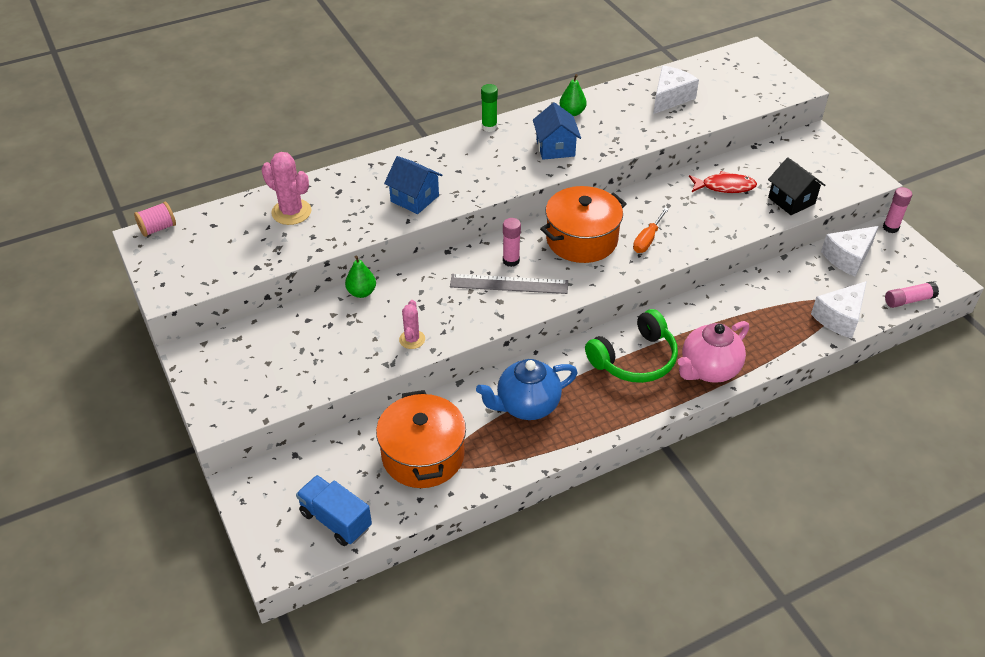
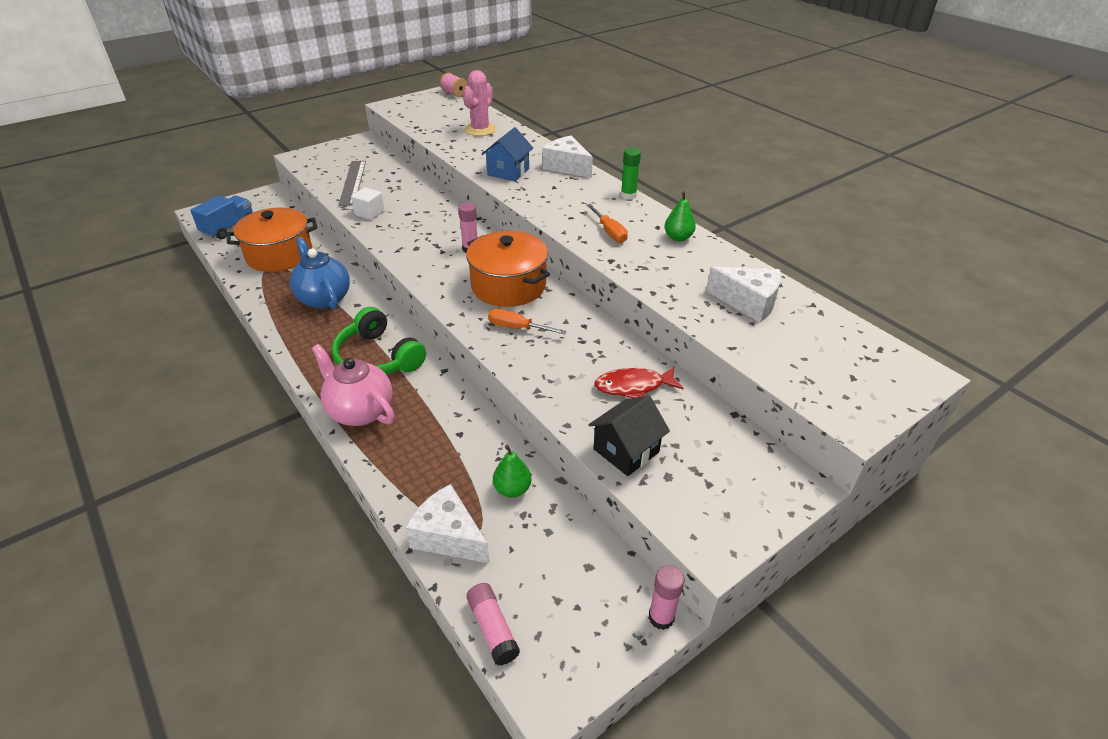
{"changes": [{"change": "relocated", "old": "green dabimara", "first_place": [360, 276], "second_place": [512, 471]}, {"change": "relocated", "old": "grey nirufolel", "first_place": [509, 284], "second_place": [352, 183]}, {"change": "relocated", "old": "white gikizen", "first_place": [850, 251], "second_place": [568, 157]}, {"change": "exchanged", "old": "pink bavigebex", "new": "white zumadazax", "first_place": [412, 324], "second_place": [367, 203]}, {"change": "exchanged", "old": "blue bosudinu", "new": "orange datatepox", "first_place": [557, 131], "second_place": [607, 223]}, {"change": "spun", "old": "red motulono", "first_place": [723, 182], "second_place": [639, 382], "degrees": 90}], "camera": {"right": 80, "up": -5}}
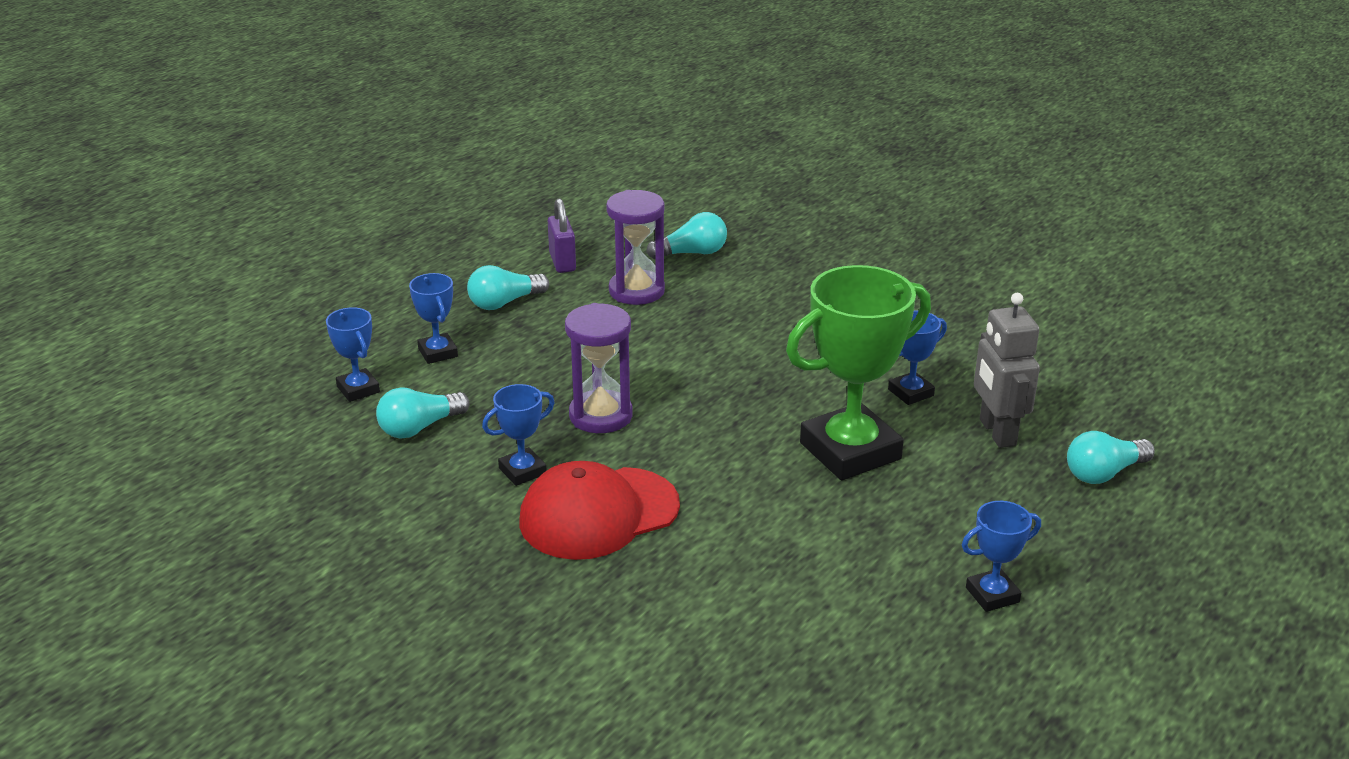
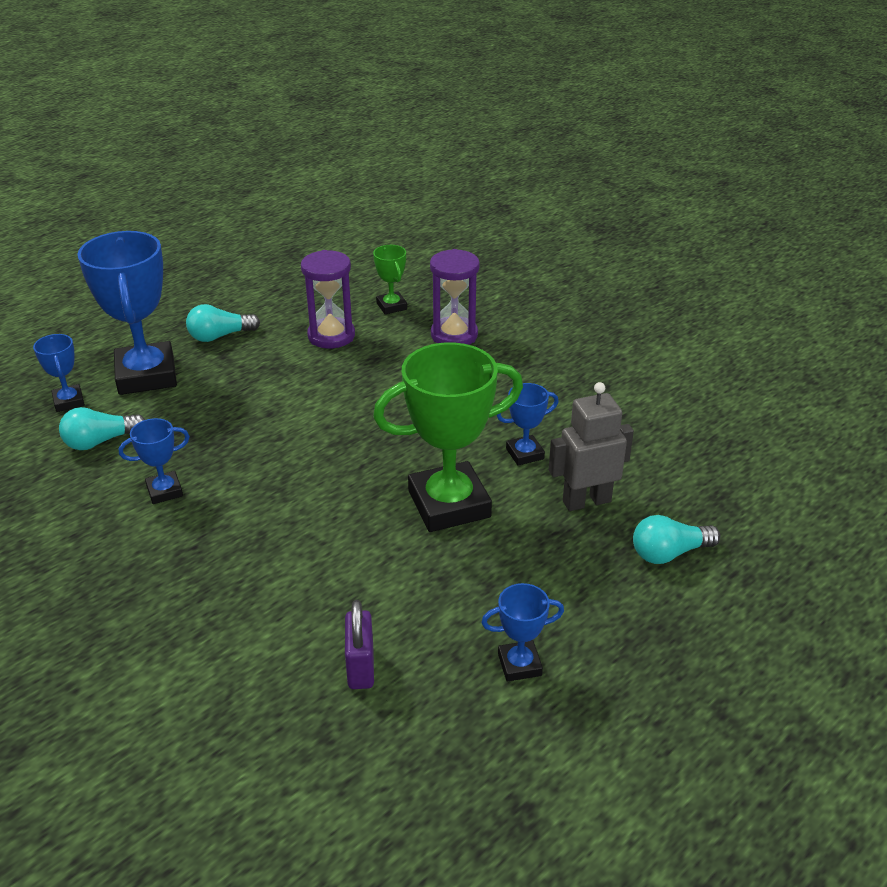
{"changes": [{"change": "missing", "old": "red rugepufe", "first_place": [600, 510]}, {"change": "relocated", "old": "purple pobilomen", "first_place": [562, 235], "second_place": [359, 644]}, {"change": "relocated", "old": "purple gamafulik", "first_place": [599, 368], "second_place": [455, 297]}, {"change": "exchanged", "old": "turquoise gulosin", "new": "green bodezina", "first_place": [686, 235], "second_place": [390, 279]}, {"change": "spun", "old": "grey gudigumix", "first_place": [1007, 370], "second_place": [591, 446], "degrees": 75}, {"change": "size", "old": "blue bodezina", "first_place": [433, 318], "second_place": [127, 313], "factor": 2.11}], "camera": {"right": 10, "up": 5}}
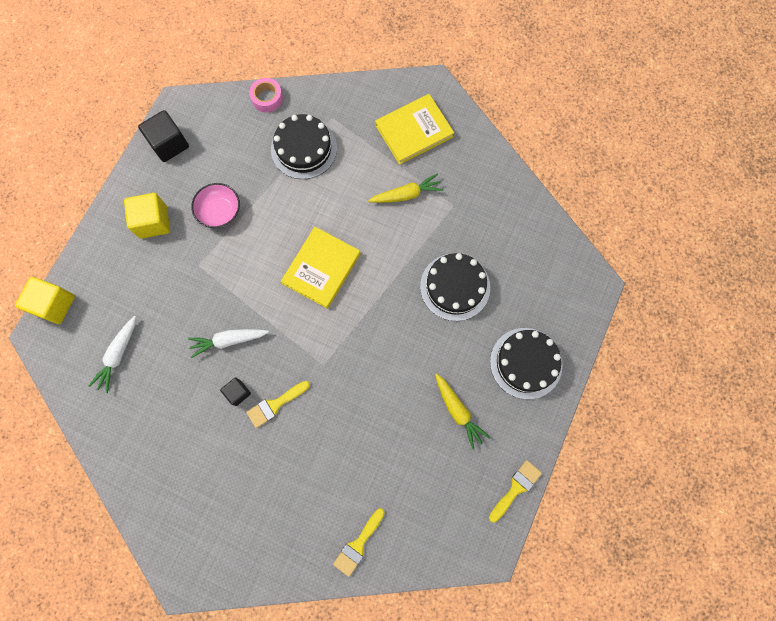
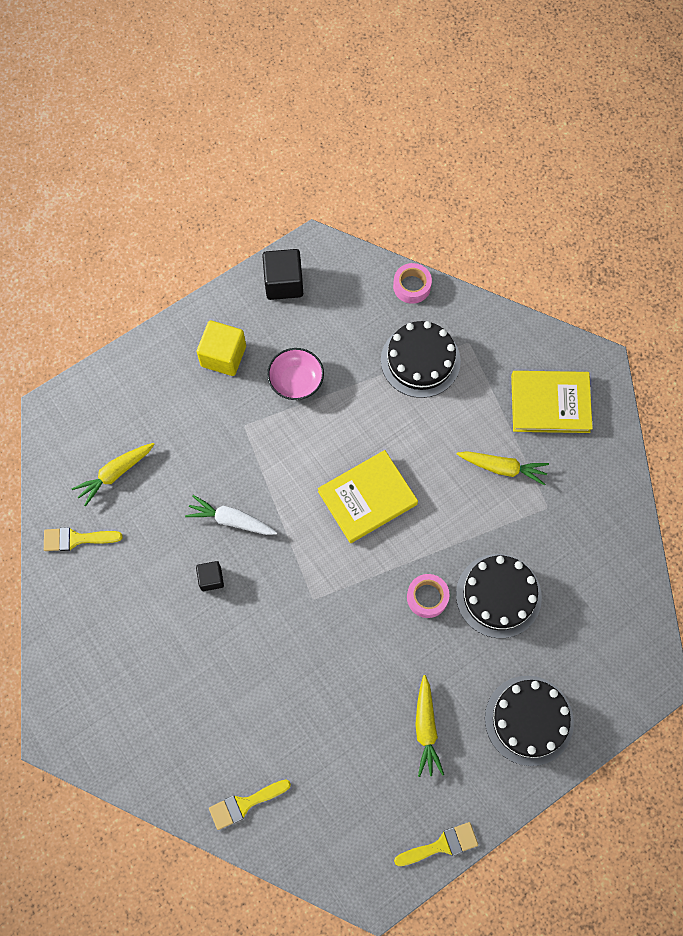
{"changes": [{"change": "missing", "old": "yellow zumadazax", "first_place": [45, 300]}, {"change": "appeared", "new": "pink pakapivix", "second_place": [428, 596]}, {"change": "relocated", "old": "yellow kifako", "first_place": [278, 404], "second_place": [83, 539]}, {"change": "colour", "old": "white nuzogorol", "new": "yellow nuzogorol", "first_place": [112, 354], "second_place": [113, 475]}], "camera": {"right": 30, "up": -5}}
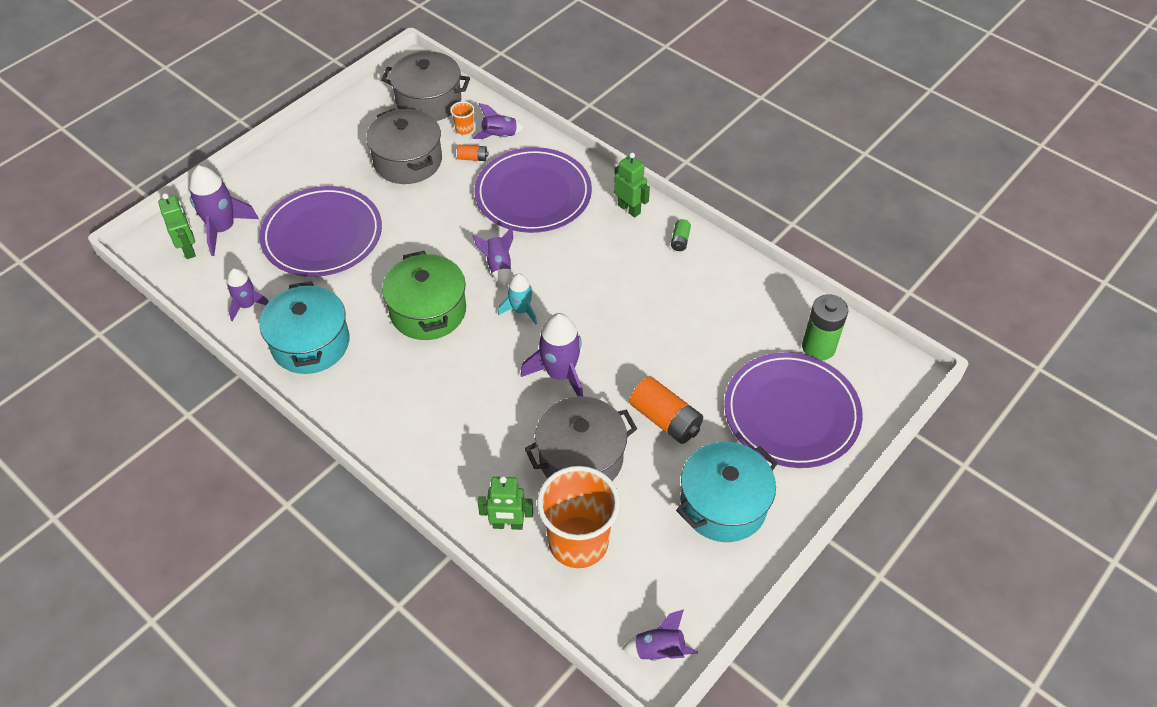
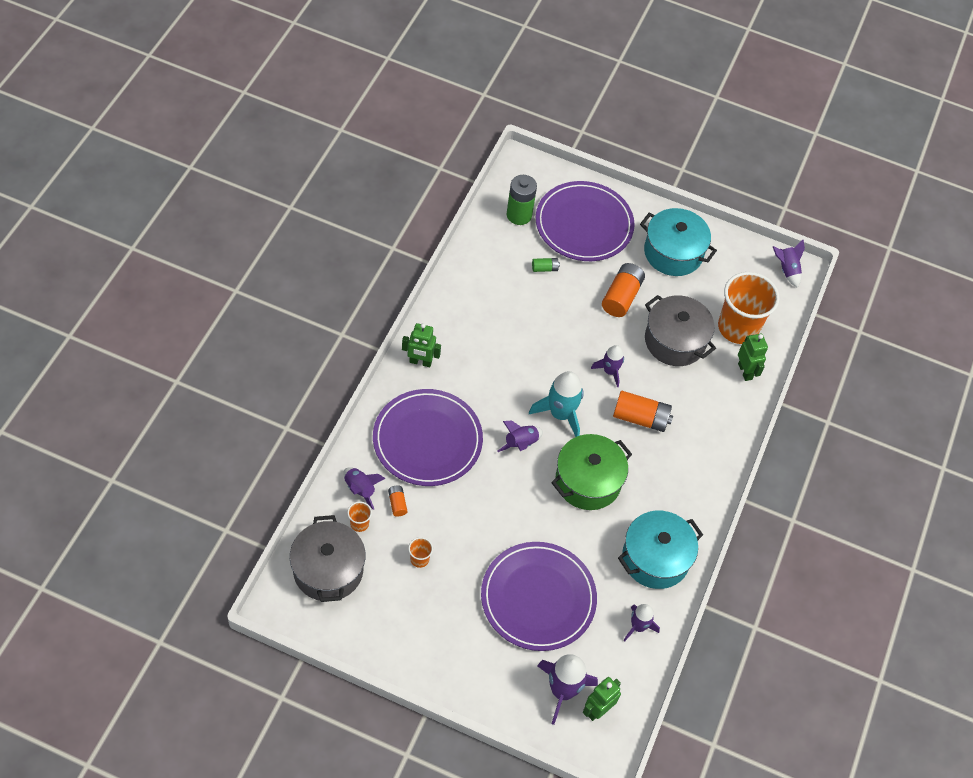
{"changes": [{"change": "appeared", "new": "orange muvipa", "second_place": [643, 411]}, {"change": "relocated", "old": "green muvipa", "first_place": [681, 235], "second_place": [546, 265]}, {"change": "exchanged", "old": "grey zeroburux", "new": "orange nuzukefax", "first_place": [404, 146], "second_place": [420, 552]}, {"change": "spun", "old": "green gudigumix", "first_place": [632, 185], "second_place": [421, 345], "degrees": -105}, {"change": "size", "old": "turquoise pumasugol", "first_place": [517, 298], "second_place": [556, 404], "factor": 1.63}, {"change": "size", "old": "purple pumasugol", "first_place": [552, 354], "second_place": [607, 366], "factor": 0.61}], "camera": {"right": -115, "up": 5}}
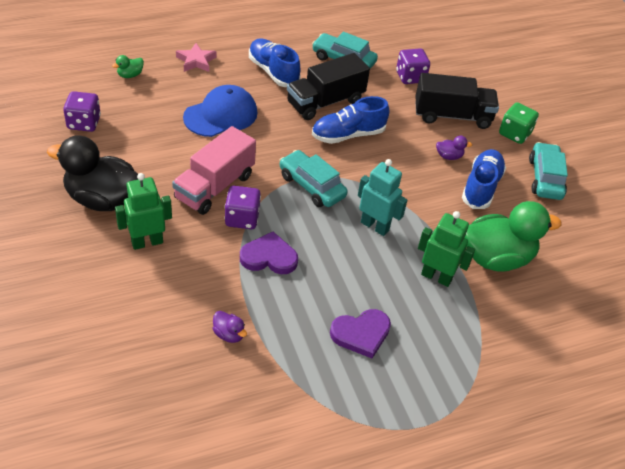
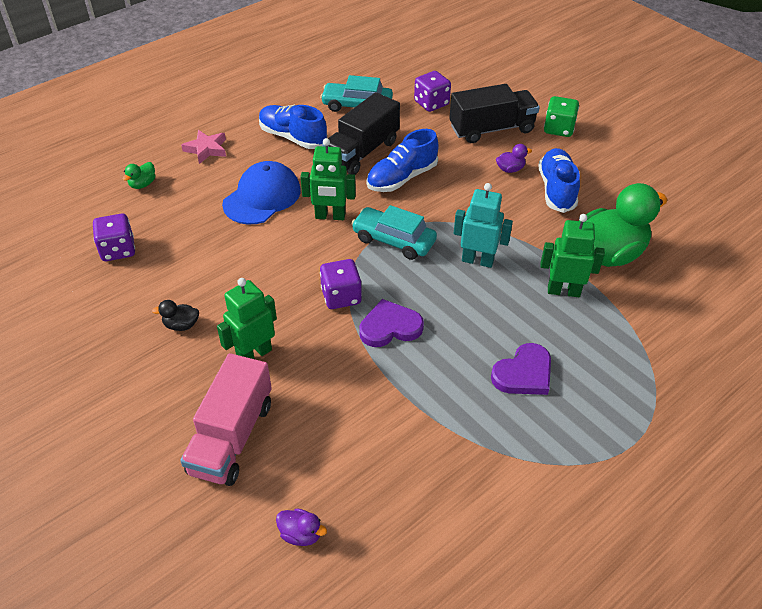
{"changes": [{"change": "missing", "old": "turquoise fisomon", "first_place": [548, 171]}, {"change": "appeared", "new": "green gudigumix", "second_place": [328, 179]}, {"change": "relocated", "old": "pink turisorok", "first_place": [214, 170], "second_place": [226, 419]}, {"change": "relocated", "old": "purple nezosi", "first_place": [229, 327], "second_place": [301, 527]}, {"change": "size", "old": "black nezosi", "first_place": [92, 173], "second_place": [175, 315], "factor": 0.41}], "camera": {"right": -15, "up": 0}}
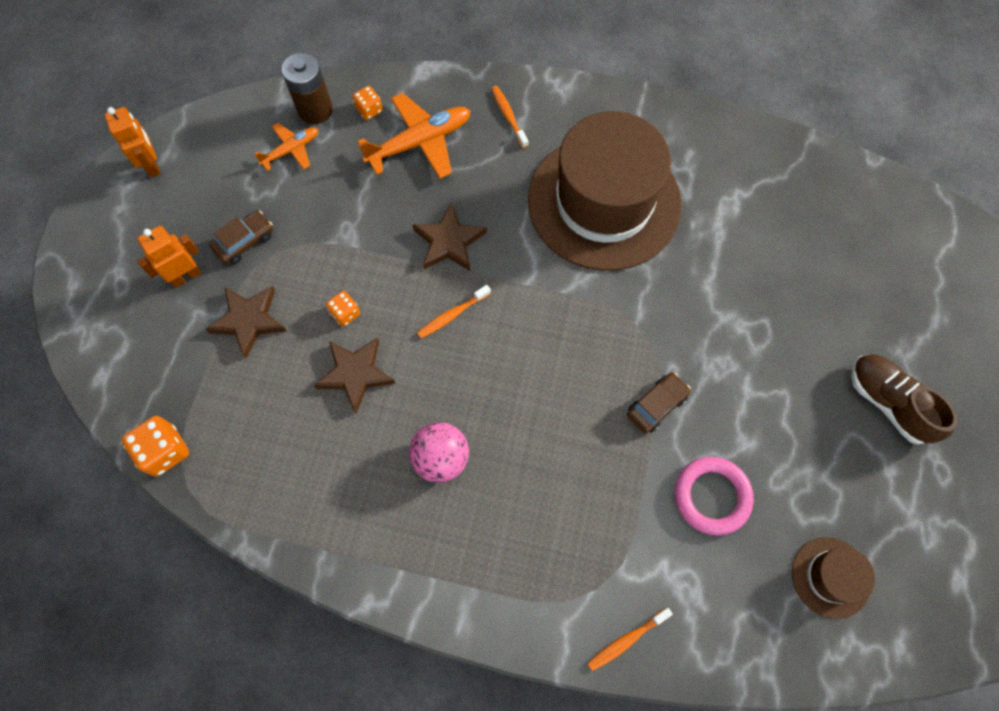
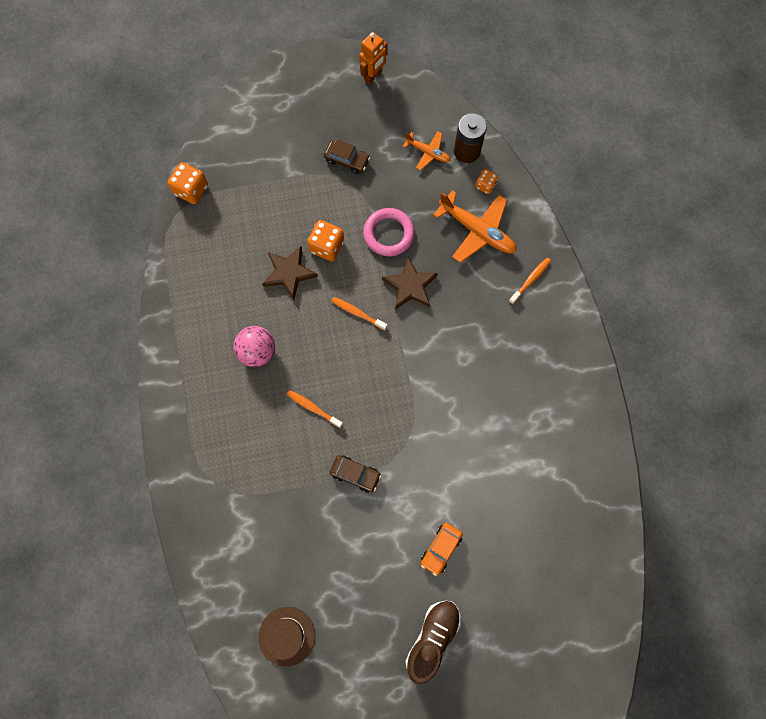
{"changes": [{"change": "missing", "old": "orange gudigumix", "first_place": [169, 256]}, {"change": "missing", "old": "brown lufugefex", "first_place": [246, 322]}, {"change": "missing", "old": "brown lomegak", "first_place": [605, 191]}, {"change": "appeared", "new": "orange fisomon", "second_place": [442, 549]}, {"change": "relocated", "old": "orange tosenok", "first_place": [630, 639], "second_place": [315, 409]}, {"change": "relocated", "old": "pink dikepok", "first_place": [714, 496], "second_place": [389, 232]}, {"change": "size", "old": "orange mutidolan", "first_place": [343, 309], "second_place": [326, 240], "factor": 1.65}], "camera": {"right": 65, "up": 5}}
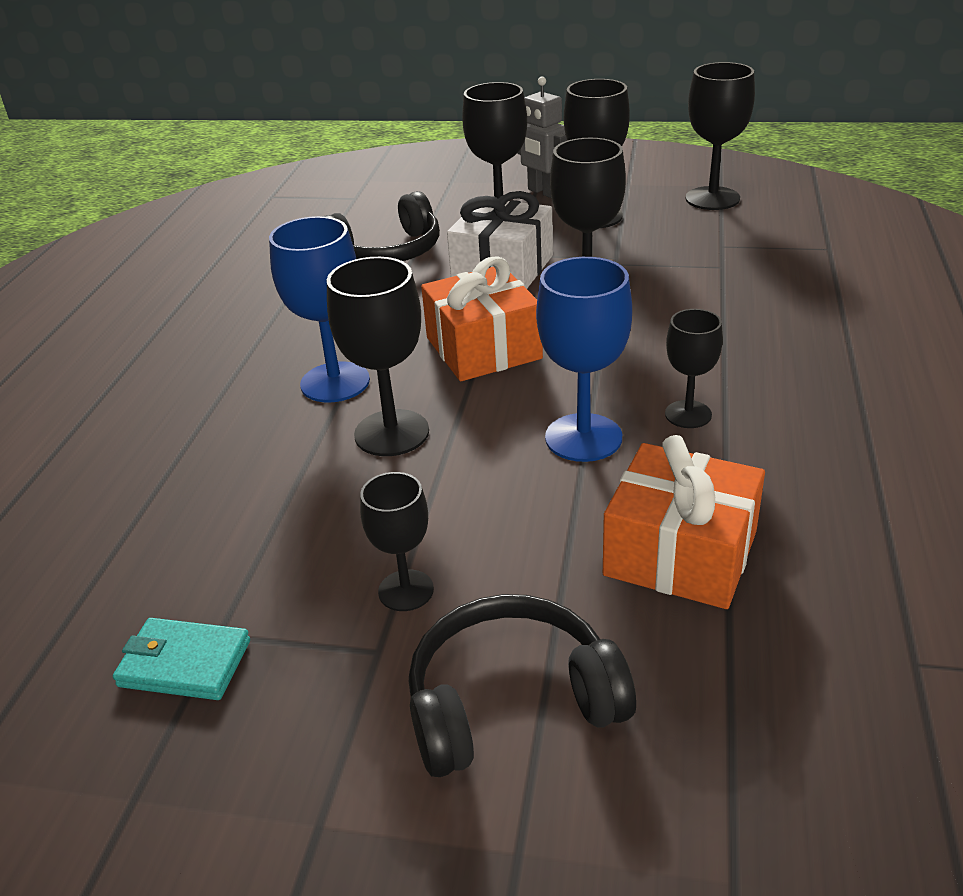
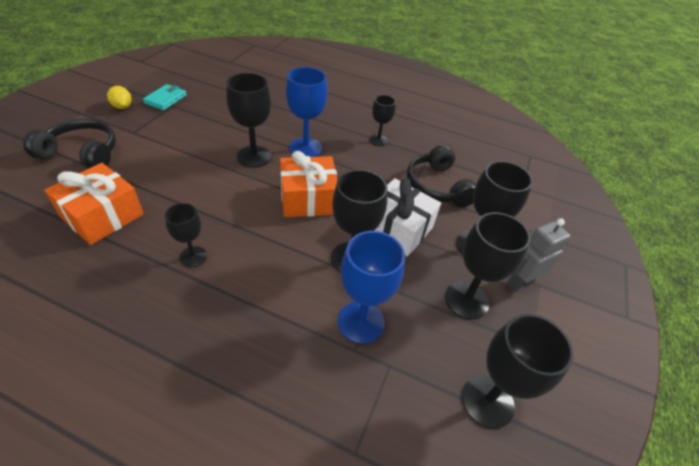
{"changes": [{"change": "appeared", "new": "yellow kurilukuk", "second_place": [119, 97]}, {"change": "relocated", "old": "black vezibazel", "first_place": [397, 541], "second_place": [382, 120]}, {"change": "relocated", "old": "blue vezibazel", "first_place": [584, 359], "second_place": [371, 287]}, {"change": "spun", "old": "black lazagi", "first_place": [522, 685], "second_place": [69, 144], "degrees": -75}], "camera": {"right": 95, "up": 10}}
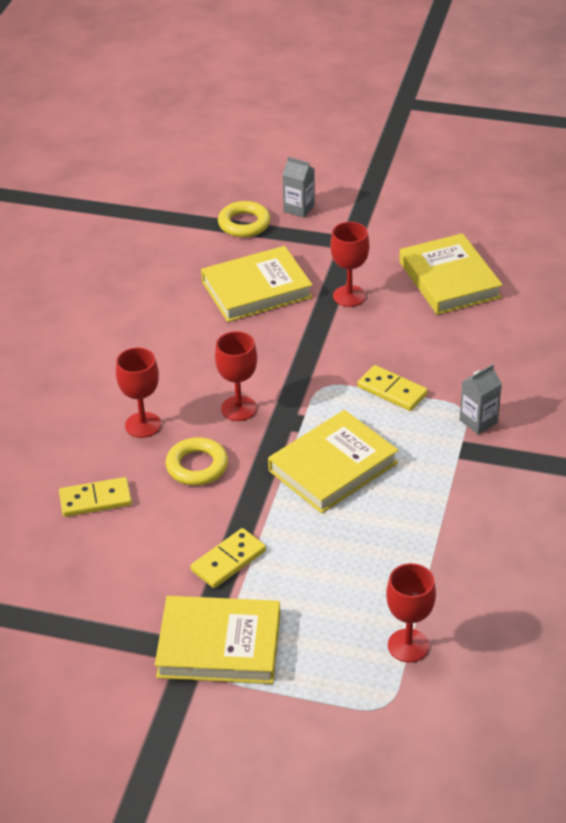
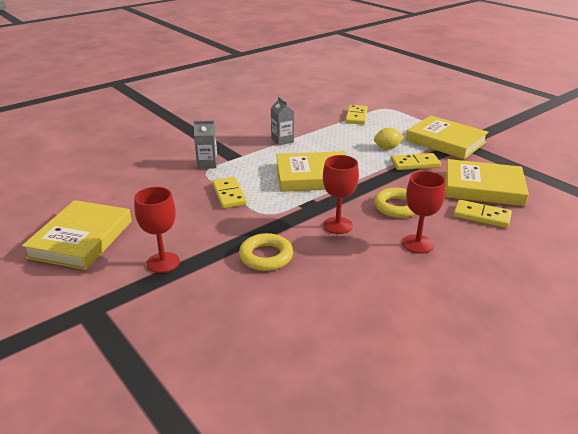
{"changes": [{"change": "appeared", "new": "yellow kurilukuk", "second_place": [389, 138]}, {"change": "relocated", "old": "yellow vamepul", "first_place": [257, 284], "second_place": [487, 182]}, {"change": "relocated", "old": "yellow dikepok", "first_place": [244, 219], "second_place": [266, 252]}, {"change": "relocated", "old": "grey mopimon", "first_place": [298, 187], "second_place": [282, 121]}, {"change": "exchanged", "old": "red vezibazel", "new": "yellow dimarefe", "first_place": [411, 613], "second_place": [357, 115]}], "camera": {"right": -145, "up": -10}}
